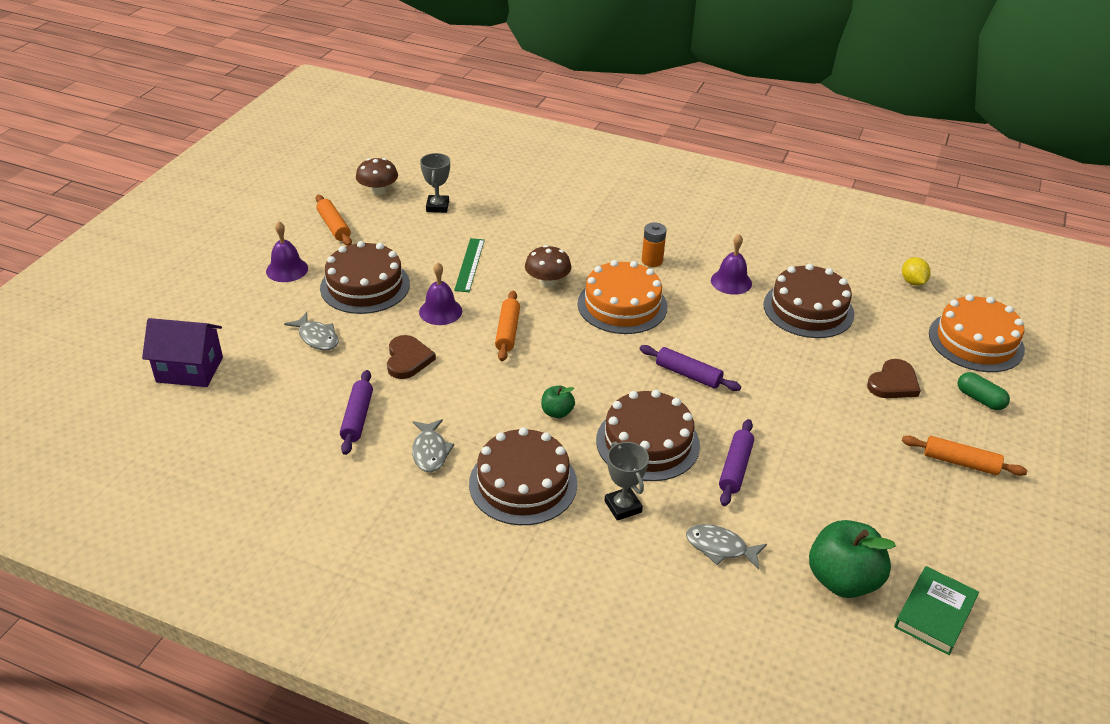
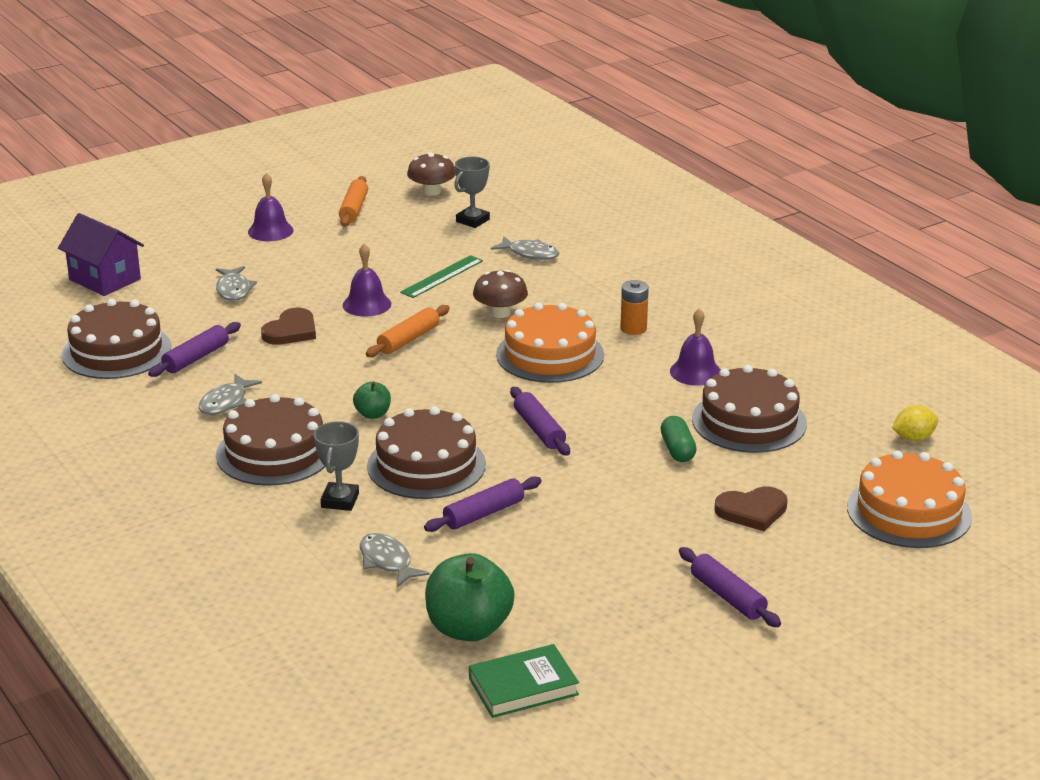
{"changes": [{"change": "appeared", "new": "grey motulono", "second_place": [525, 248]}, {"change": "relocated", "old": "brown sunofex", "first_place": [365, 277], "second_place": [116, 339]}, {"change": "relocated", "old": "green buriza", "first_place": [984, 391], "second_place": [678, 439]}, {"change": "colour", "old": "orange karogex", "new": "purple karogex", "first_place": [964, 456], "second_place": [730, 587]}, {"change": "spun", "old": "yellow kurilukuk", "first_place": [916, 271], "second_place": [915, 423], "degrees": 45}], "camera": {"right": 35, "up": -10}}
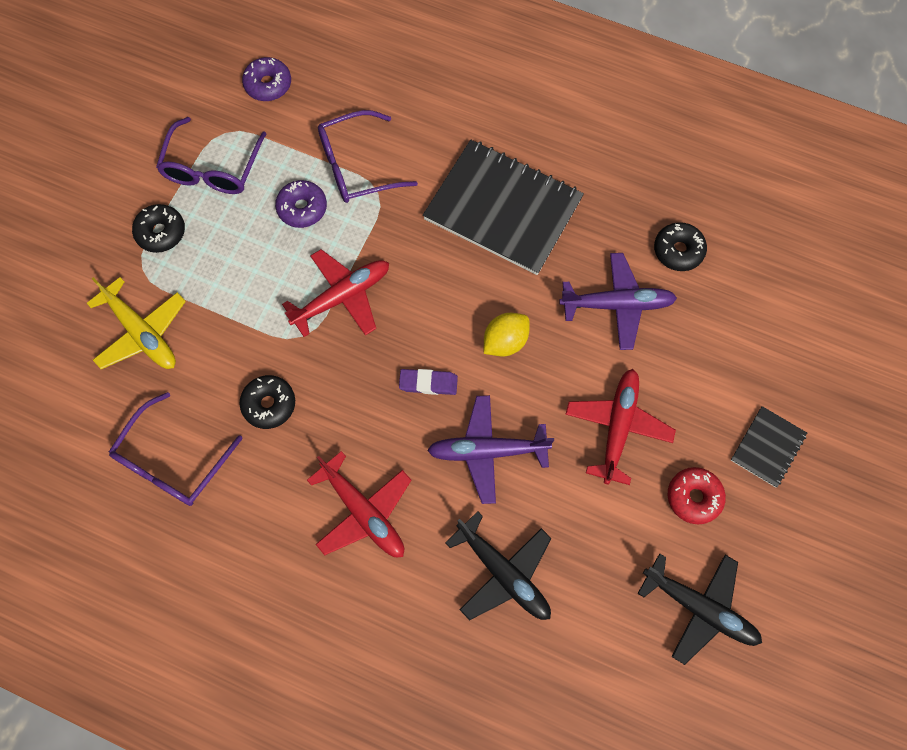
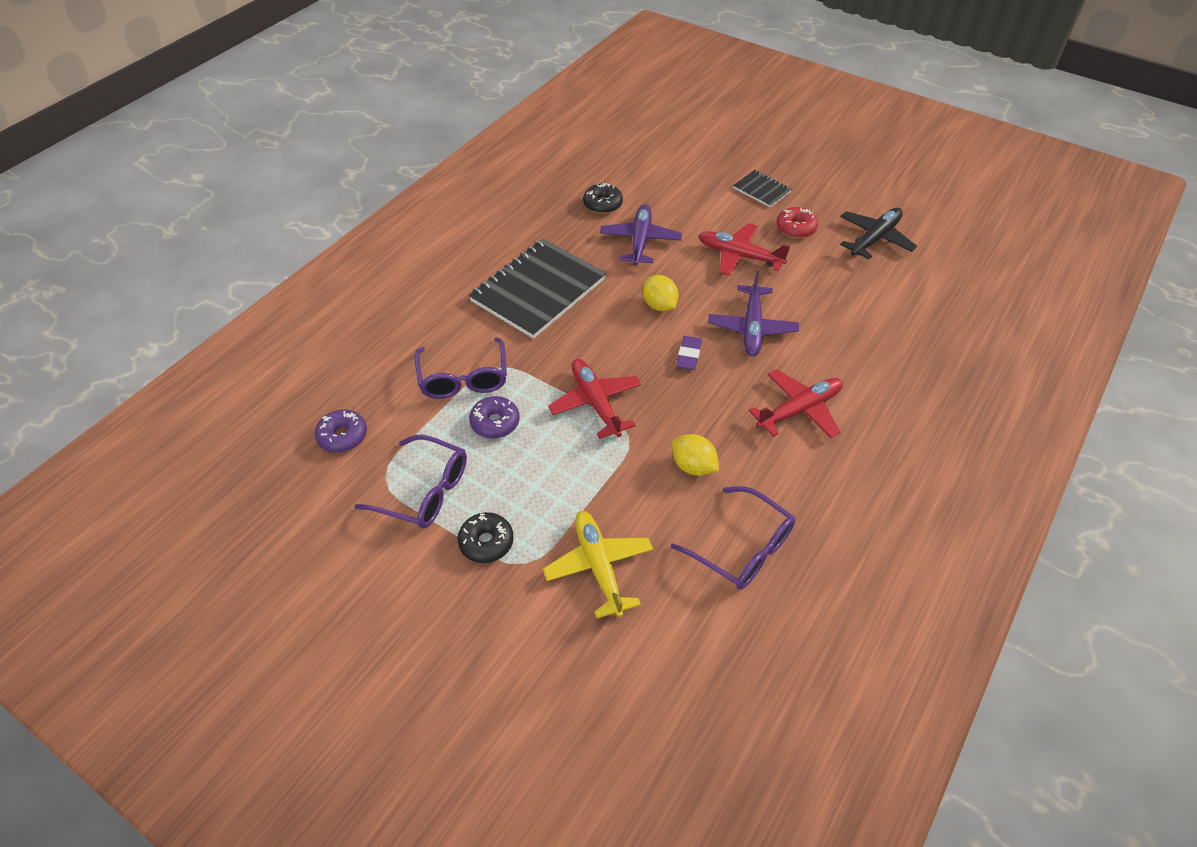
{"changes": [{"change": "missing", "old": "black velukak", "first_place": [498, 566]}, {"change": "exchanged", "old": "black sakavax", "new": "yellow kurilukuk", "first_place": [267, 402], "second_place": [695, 455]}, {"change": "spun", "old": "yellow velukak", "first_place": [136, 323], "second_place": [598, 565], "degrees": -75}], "camera": {"right": -80, "up": -20}}
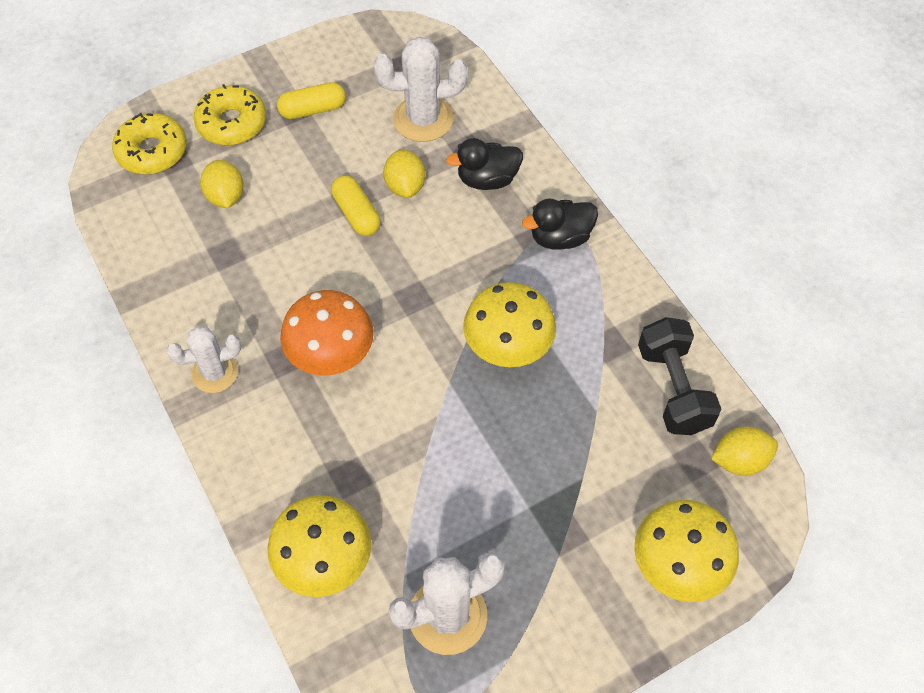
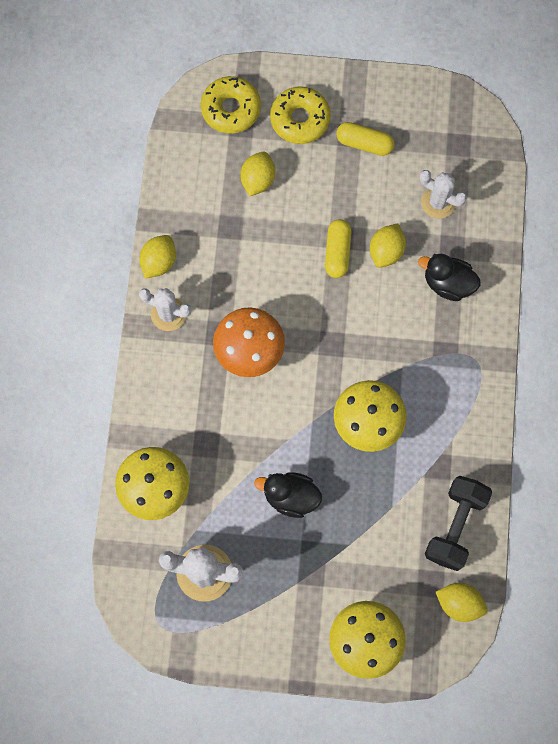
{"changes": [{"change": "appeared", "new": "yellow kurilukuk", "second_place": [157, 257]}, {"change": "relocated", "old": "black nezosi", "first_place": [560, 224], "second_place": [288, 495]}, {"change": "size", "old": "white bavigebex", "first_place": [421, 89], "second_place": [443, 194], "factor": 0.67}], "camera": {"right": 35, "up": 15}}
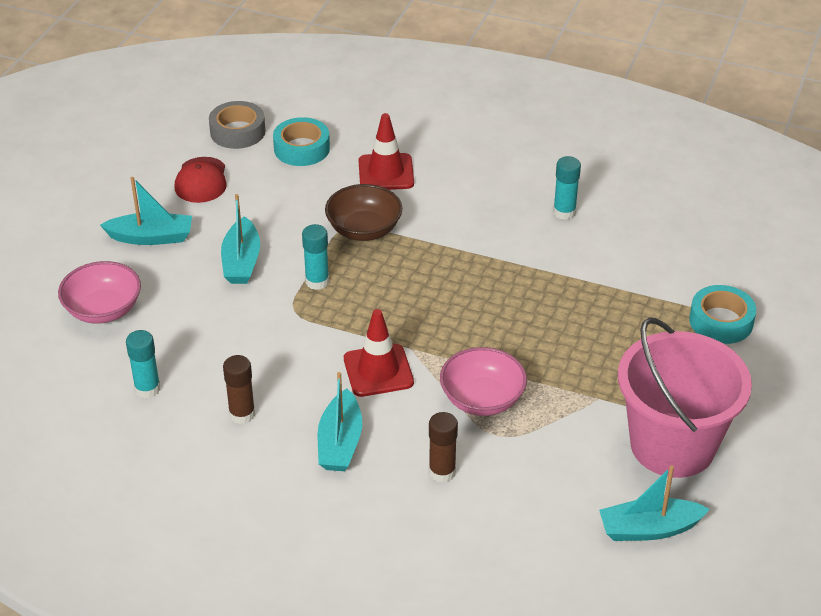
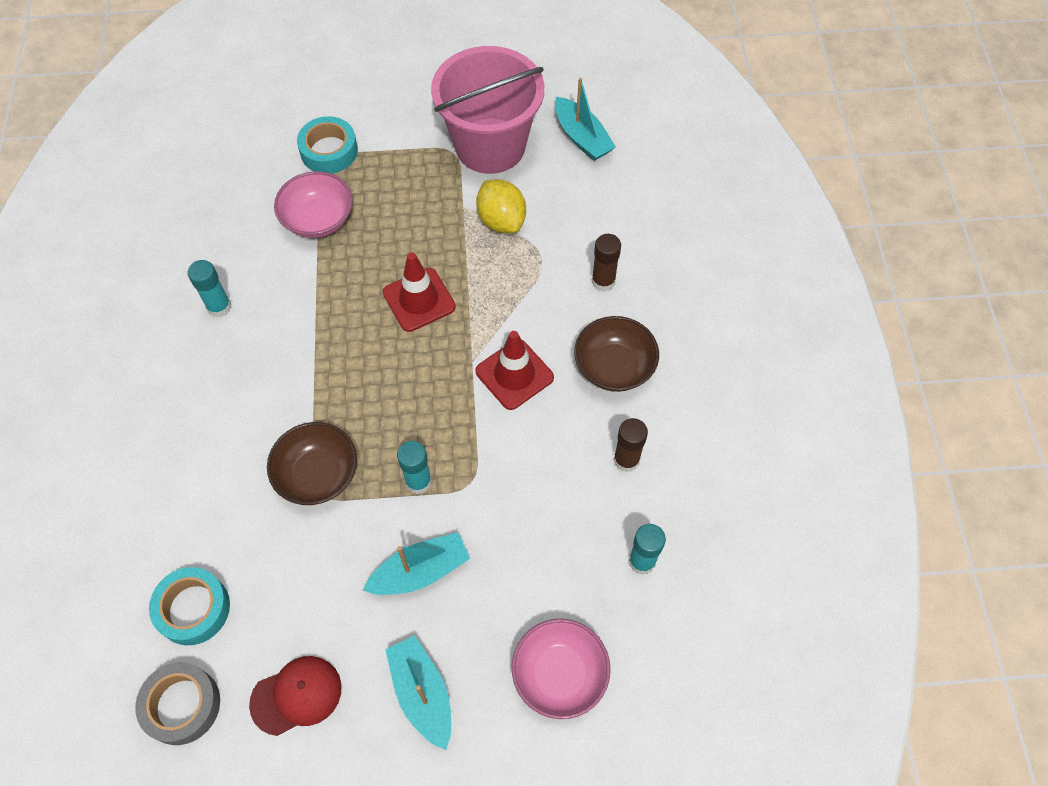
{"changes": [{"change": "appeared", "new": "yellow kurilukuk", "second_place": [501, 206]}, {"change": "relocated", "old": "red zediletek", "first_place": [386, 151], "second_place": [419, 292]}, {"change": "relocated", "old": "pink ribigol", "first_place": [483, 381], "second_place": [313, 204]}, {"change": "exchanged", "old": "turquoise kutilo", "new": "brown ribigol", "first_place": [340, 421], "second_place": [616, 354]}], "camera": {"right": -115, "up": 20}}
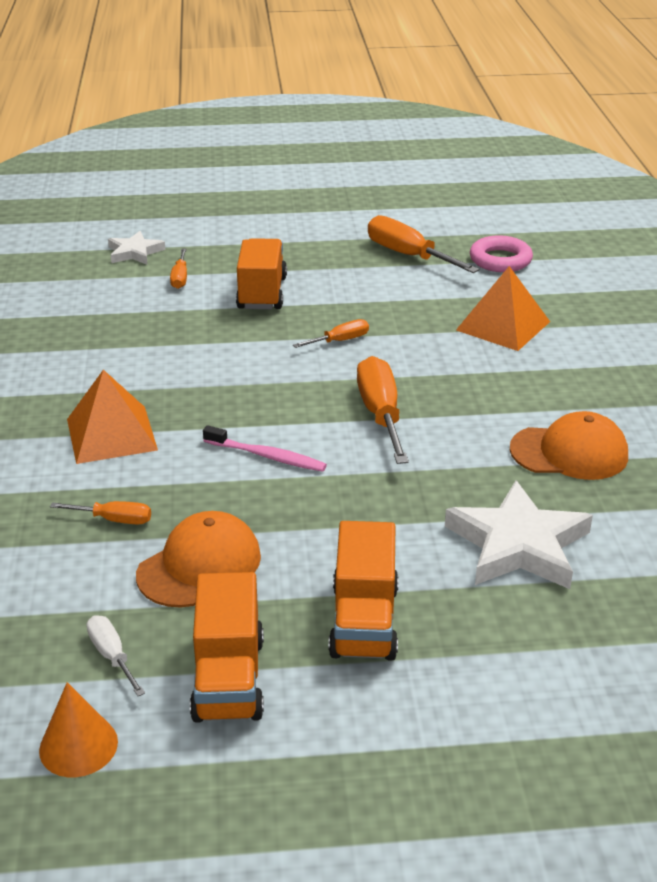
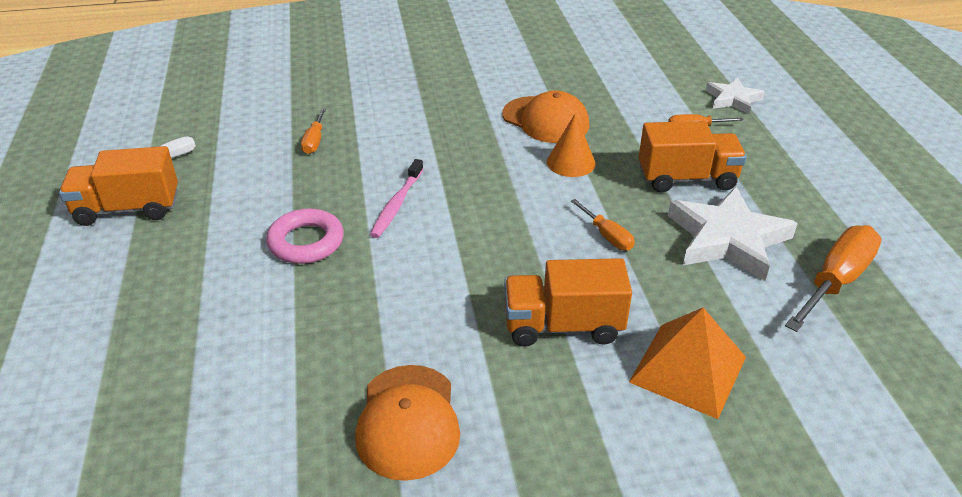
{"changes": [{"change": "missing", "old": "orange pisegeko", "first_place": [112, 417]}, {"change": "missing", "old": "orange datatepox", "first_place": [383, 410]}, {"change": "relocated", "old": "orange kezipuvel", "first_place": [78, 729], "second_place": [571, 145]}, {"change": "relocated", "old": "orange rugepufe", "first_place": [198, 559], "second_place": [545, 117]}, {"change": "relocated", "old": "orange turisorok", "first_place": [363, 591], "second_place": [568, 302]}, {"change": "relocated", "old": "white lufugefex", "first_place": [519, 534], "second_place": [733, 234]}, {"change": "relocated", "old": "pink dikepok", "first_place": [501, 253], "second_place": [305, 236]}], "camera": {"right": 85, "up": 5}}
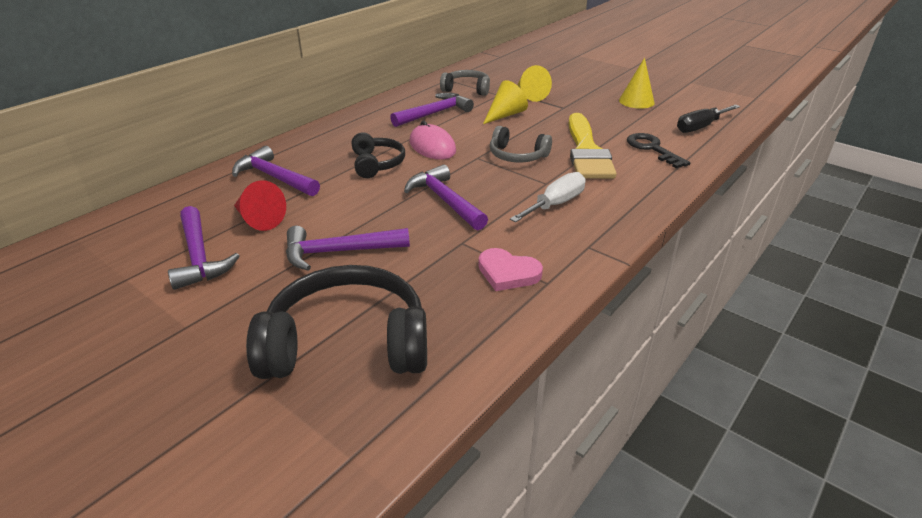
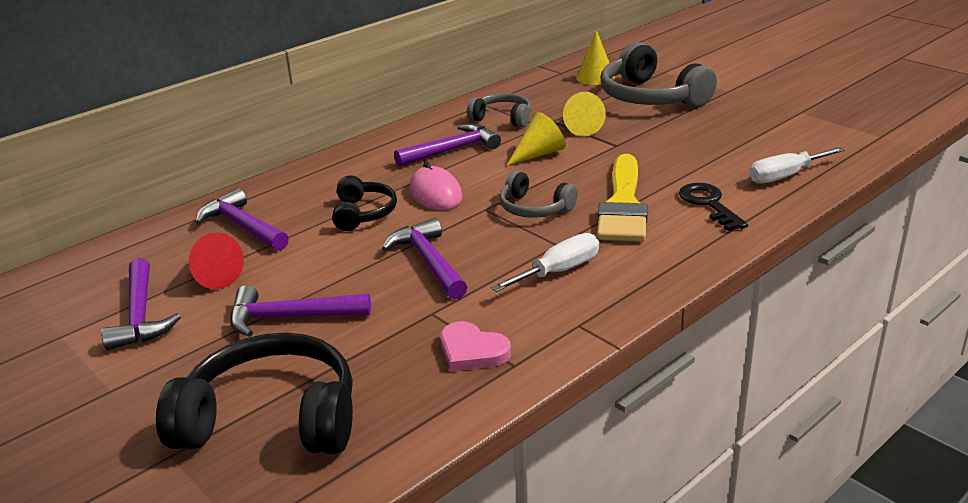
{"changes": [{"change": "appeared", "new": "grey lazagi", "second_place": [658, 74]}, {"change": "relocated", "old": "yellow kezipuvel", "first_place": [637, 83], "second_place": [595, 57]}, {"change": "colour", "old": "black datatepox", "new": "white datatepox", "first_place": [708, 119], "second_place": [797, 165]}], "camera": {"right": 10, "up": -5}}
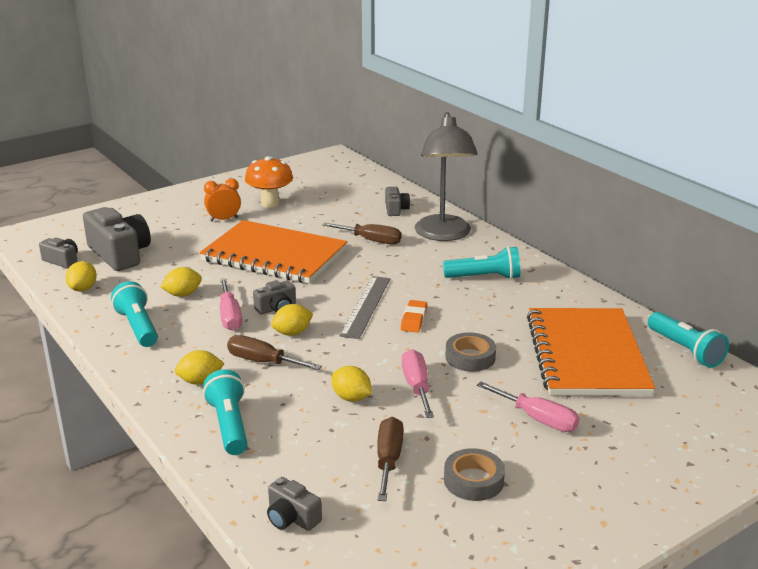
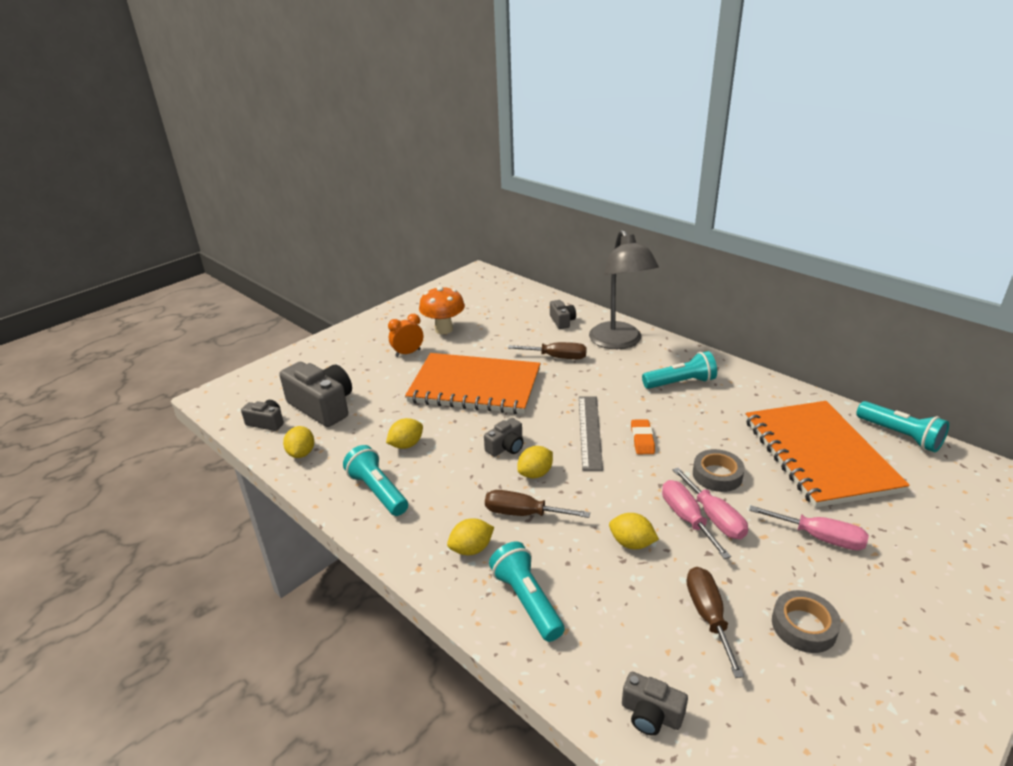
{"changes": [{"change": "relocated", "old": "pink datatepox", "first_place": [231, 304], "second_place": [710, 503]}], "camera": {"right": -10, "up": 5}}
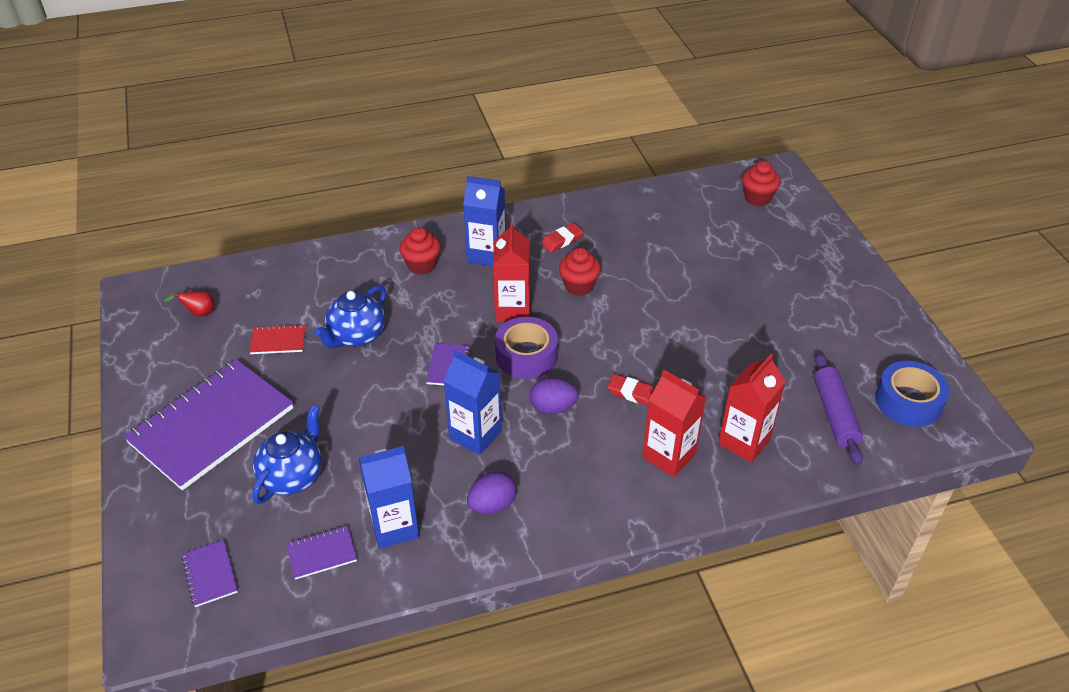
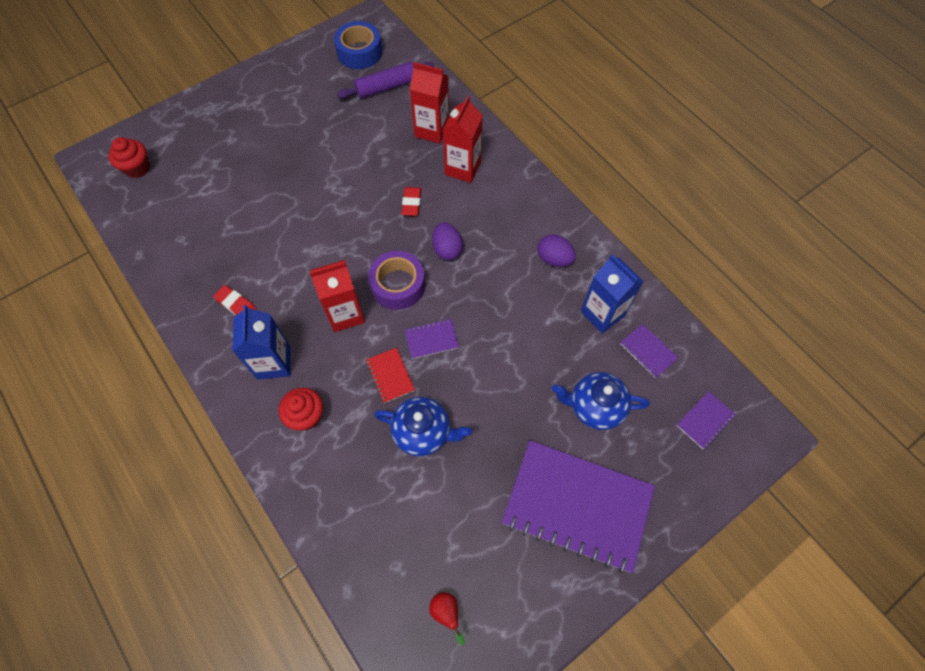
{"changes": [{"change": "missing", "old": "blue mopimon", "first_place": [473, 402]}, {"change": "missing", "old": "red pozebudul", "first_place": [580, 272]}, {"change": "relocated", "old": "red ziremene", "first_place": [277, 339], "second_place": [390, 375]}], "camera": {"right": -110, "up": 20}}
